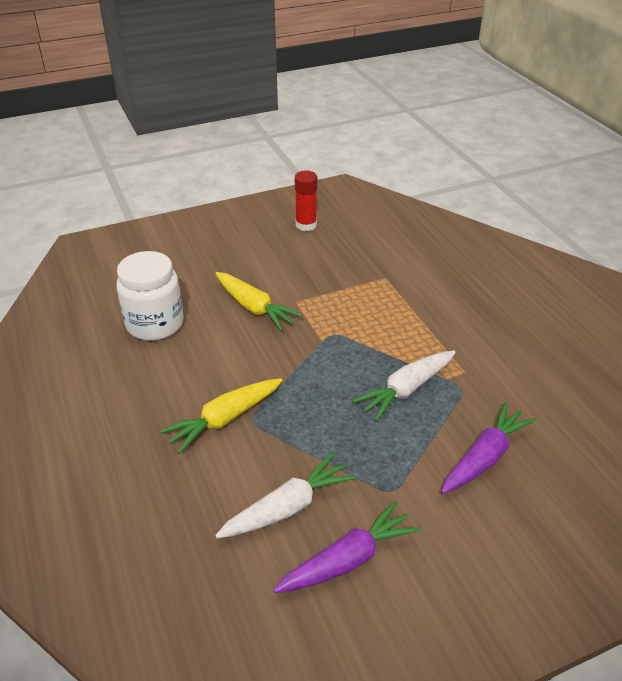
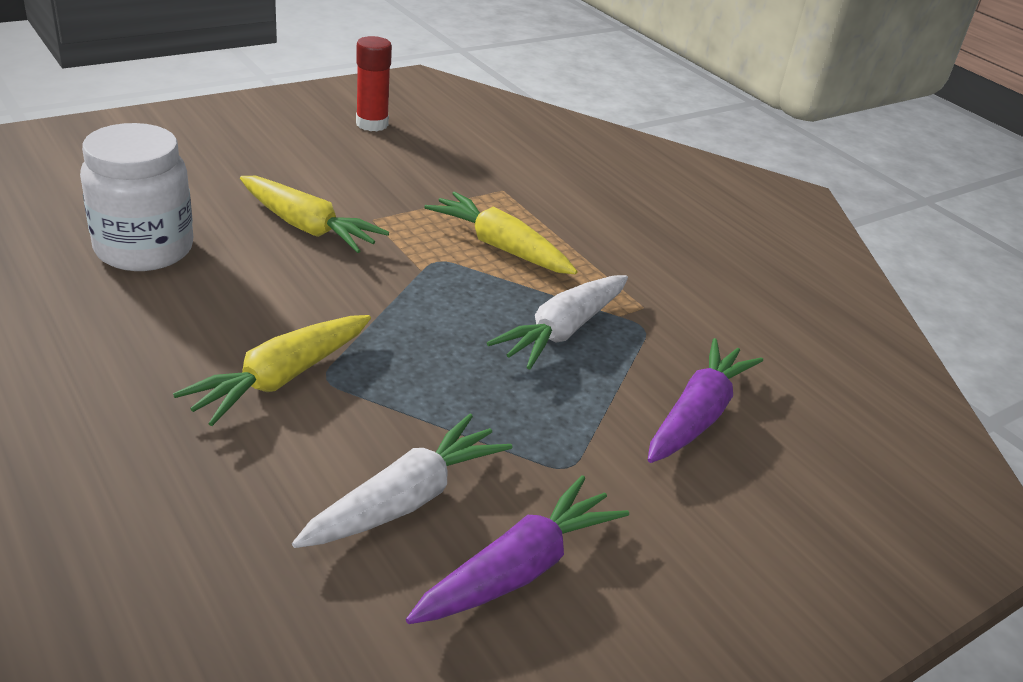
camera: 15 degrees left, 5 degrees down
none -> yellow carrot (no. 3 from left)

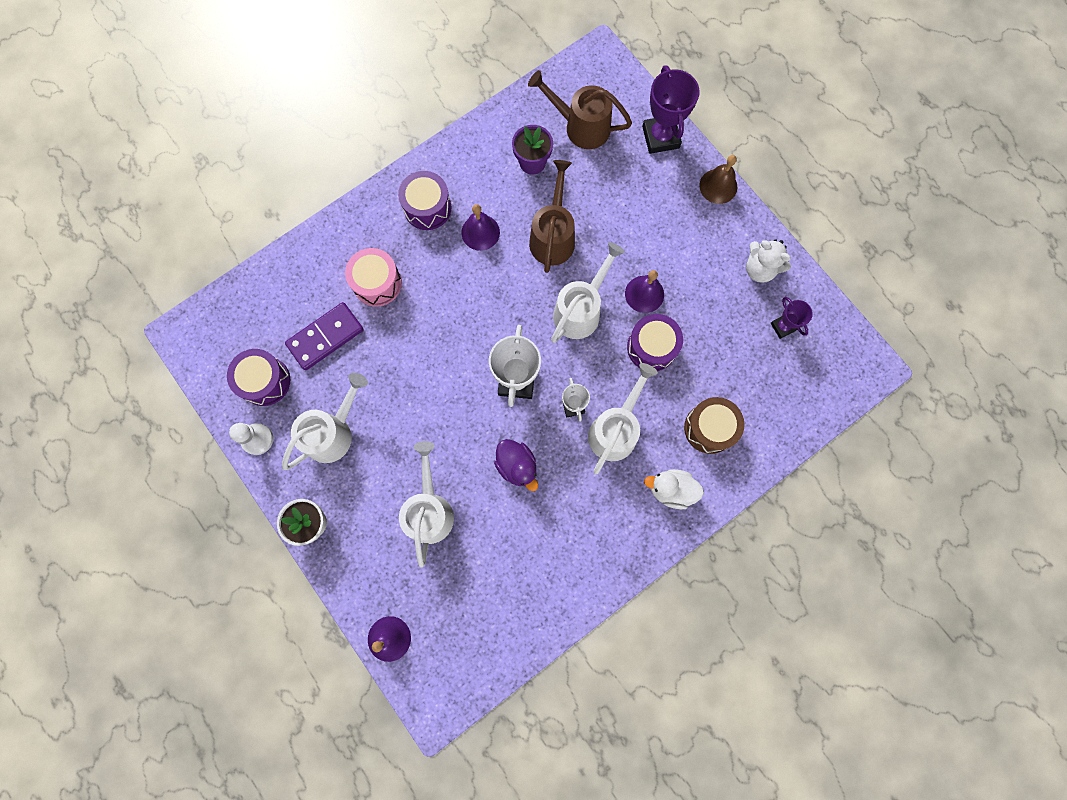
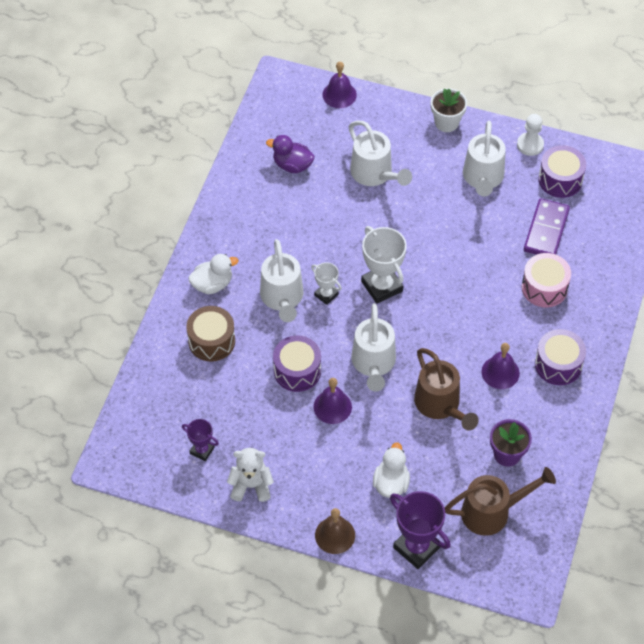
camera: 145 degrees right, 20 degrees down
purple toy duck, relocated
none -> white toy duck (no. 2 from left)

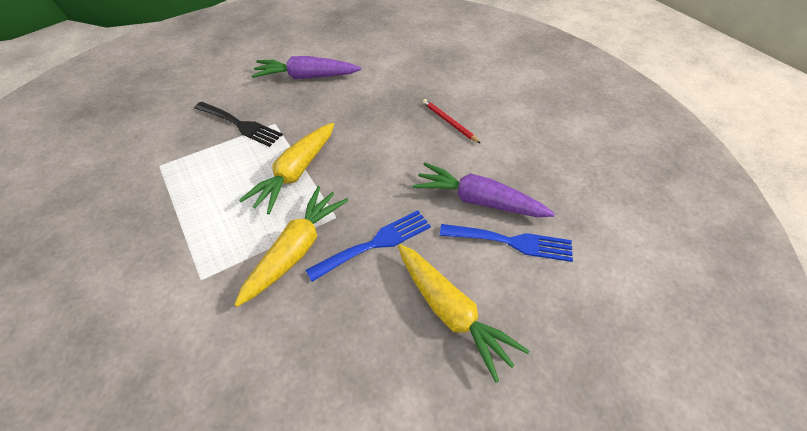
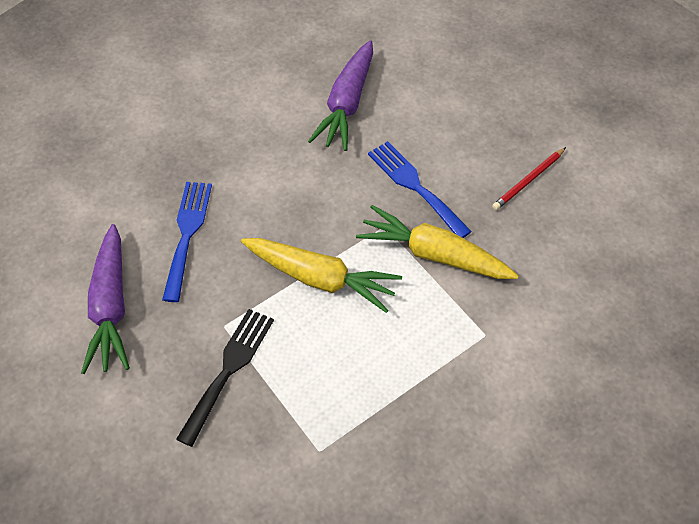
camera: 95 degrees left, 5 degrees up
yellow carrot (no. 3 from left) -> none
crimson lead pencil, relocated
cobalt dinner fork (no. 2 from left in the first image) -> cobalt dinner fork (no. 1 from left), relocated

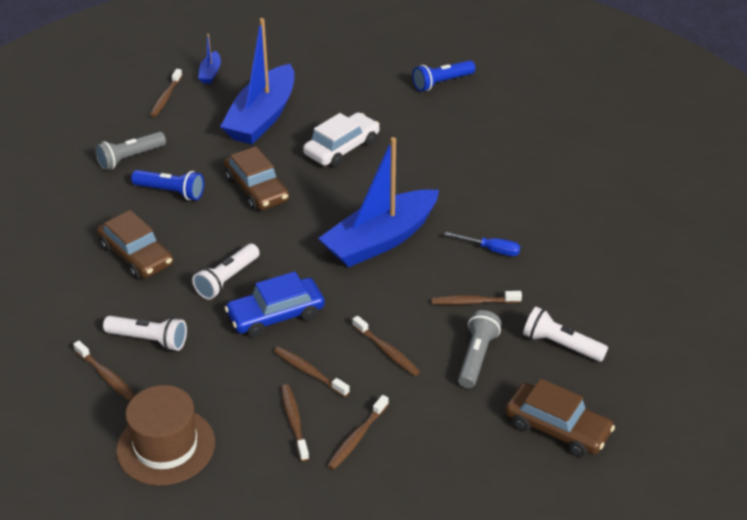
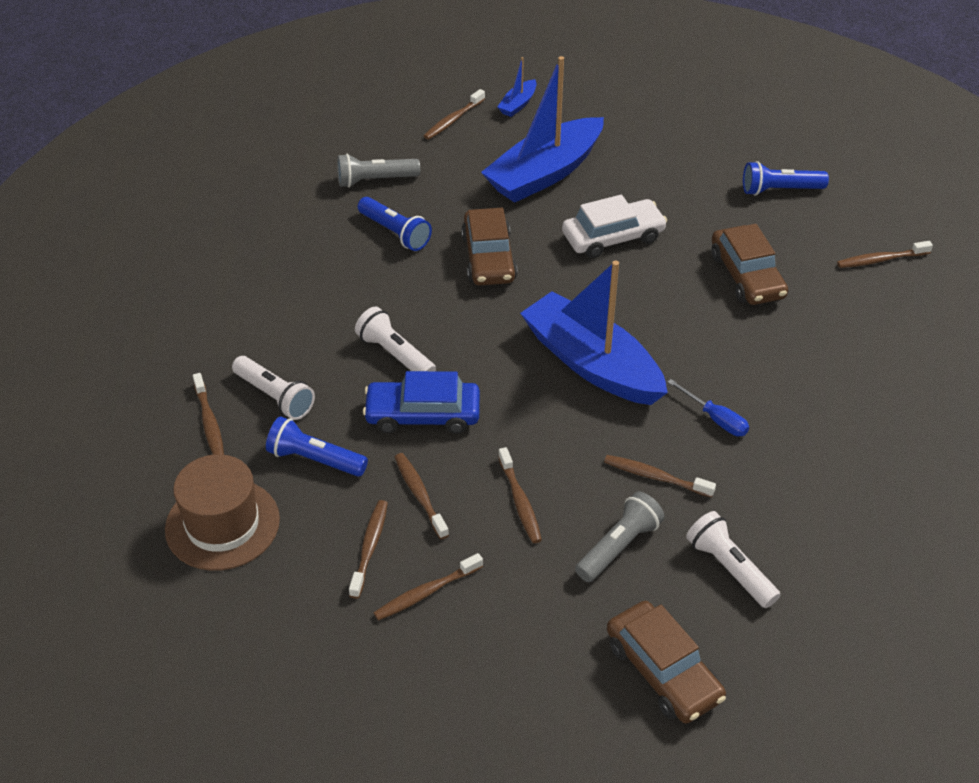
camera: 25 degrees right, 5 degrees up
brown car (no. 1 from left in the first image) -> brown car (no. 3 from left), relocated
white flashlight (no. 2 from left), 75 degrees clockwise
cobalt boat (no. 3 from left), 60 degrees clockwise
none -> cobalt flashlight (no. 1 from left)
none -> brown dental brush (no. 8 from left)

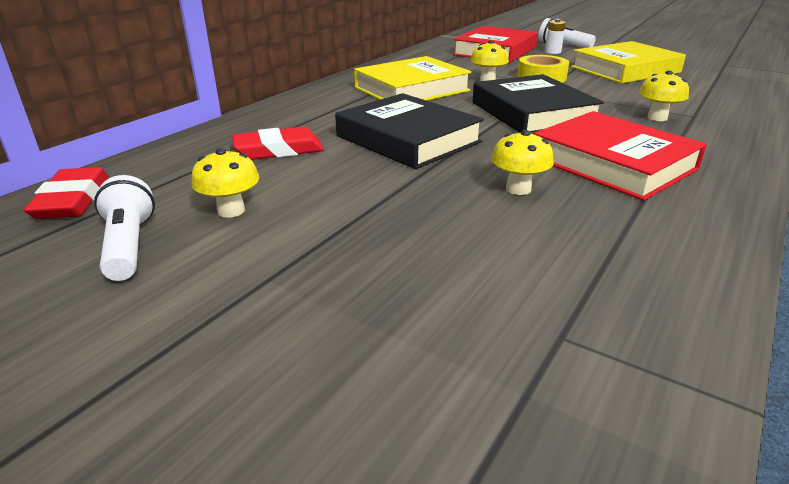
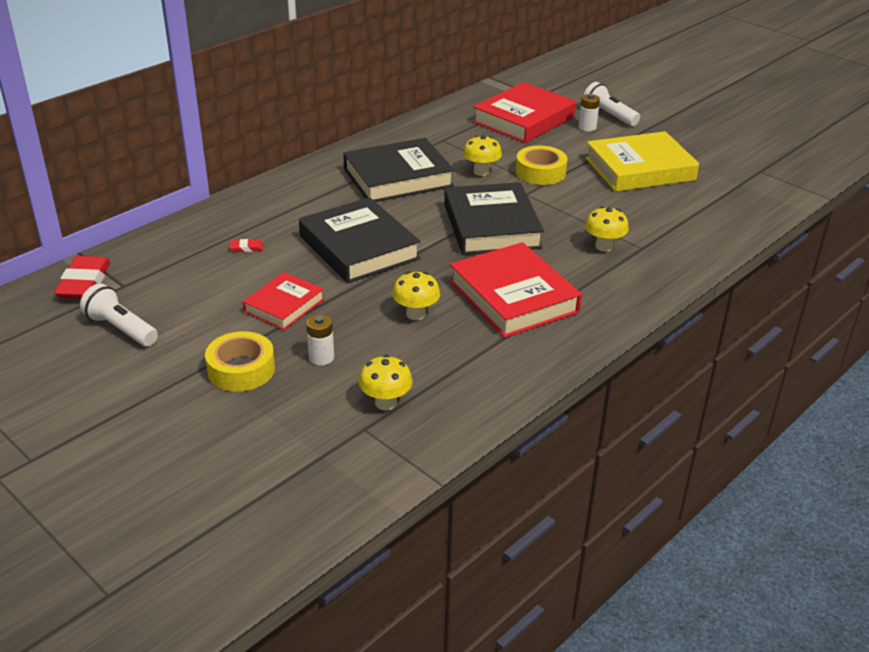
camera: 10 degrees right, 5 degrees up
white flashlight (no. 1 from left), 45 degrees counterclockwise
yellow fungus (no. 1 from left), relocated
crimson pencil eraser (no. 2 from left), x0.45
yellow hardback (no. 1 from left) -> jet-black hardback (no. 2 from left)
none -> yellow tape (no. 1 from left)
none -> crimson hardback (no. 1 from left)
none -> white AA battery (no. 1 from left)

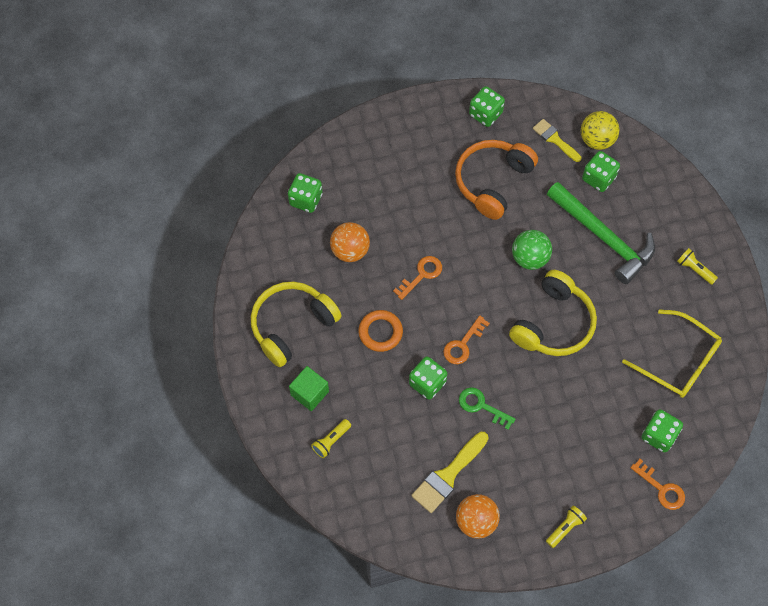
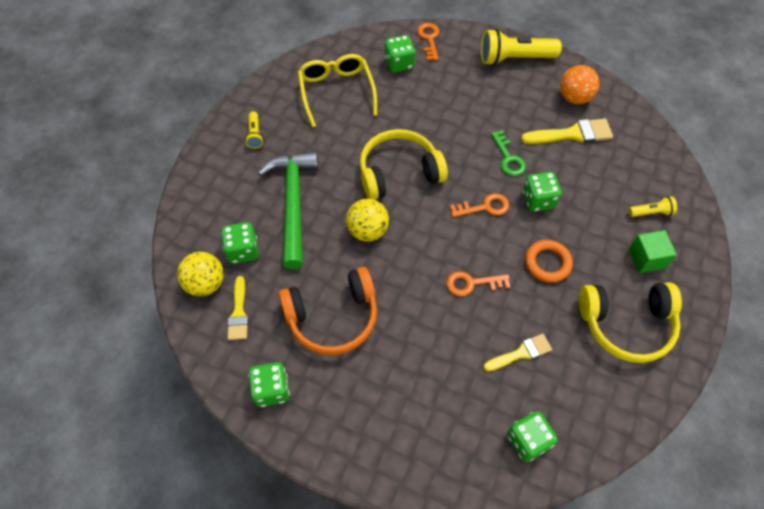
camera: 140 degrees left, 5 degrees down
orange ball (no. 1 from left) -> yellow paint brush (no. 2 from left)
green ball -> yellow ball (no. 2 from left)
yellow flashlight (no. 2 from left), x2.03

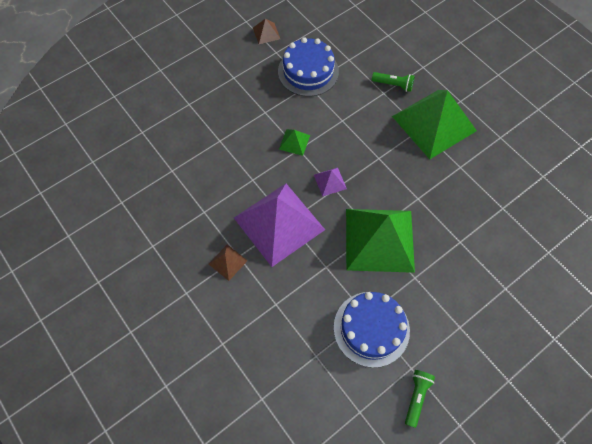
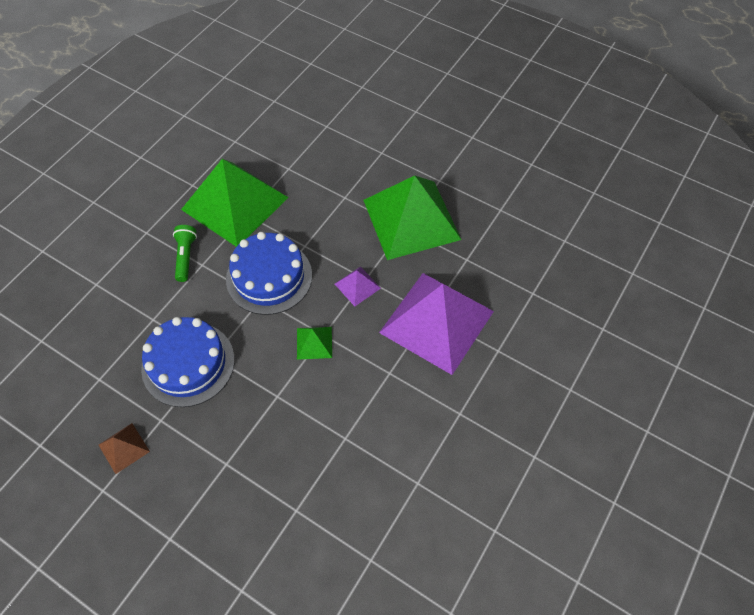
camera: 110 degrees left, 5 degrees down
brown solid pyramid (no. 1 from left) -> none
cobalt cake (no. 2 from left), relocated
green flashlight (no. 2 from left) -> none

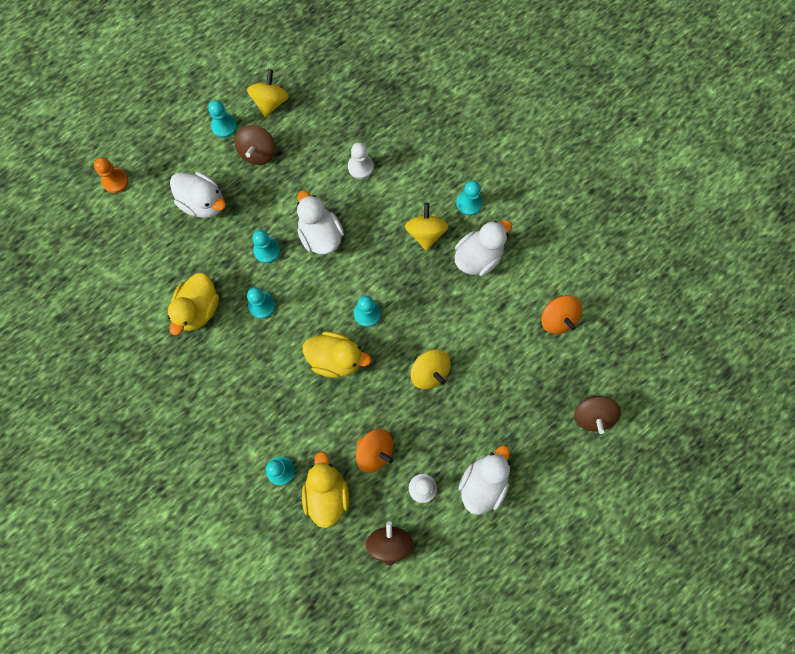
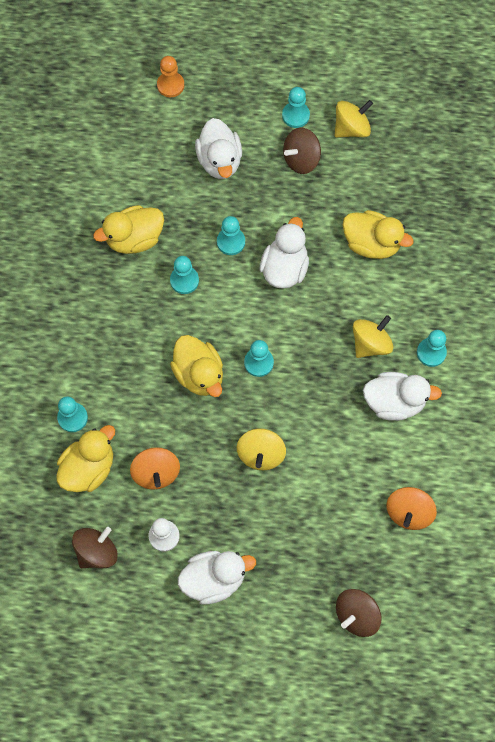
camera: 45 degrees right, 5 degrees down
white pawn (no. 1 from left) -> yellow toy duck (no. 4 from left)

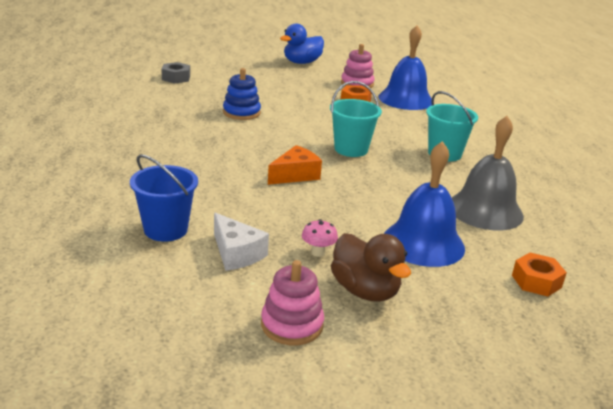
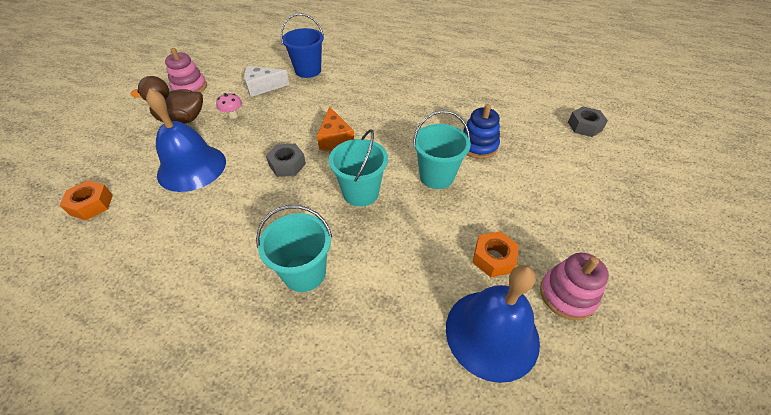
camera: 120 degrees right, 20 degrees up
cobalt toy duck -> none
gray school bell -> none
none -> gray hexagon nut (no. 1 from left)
none -> turquoise bucket (no. 3 from left)

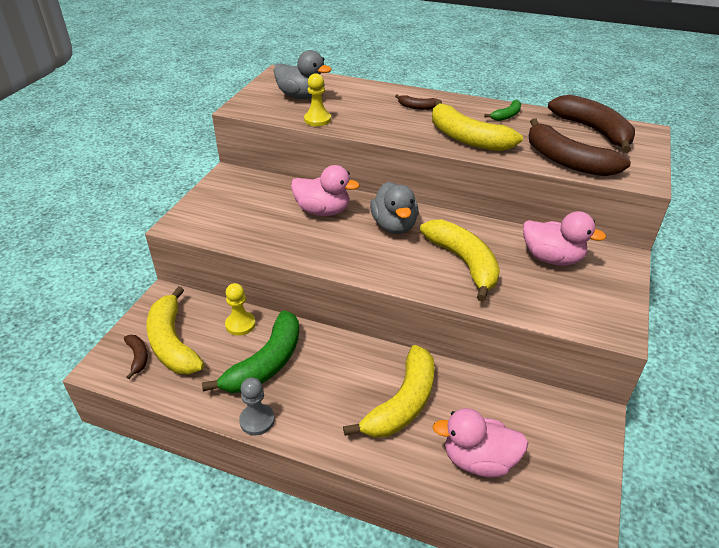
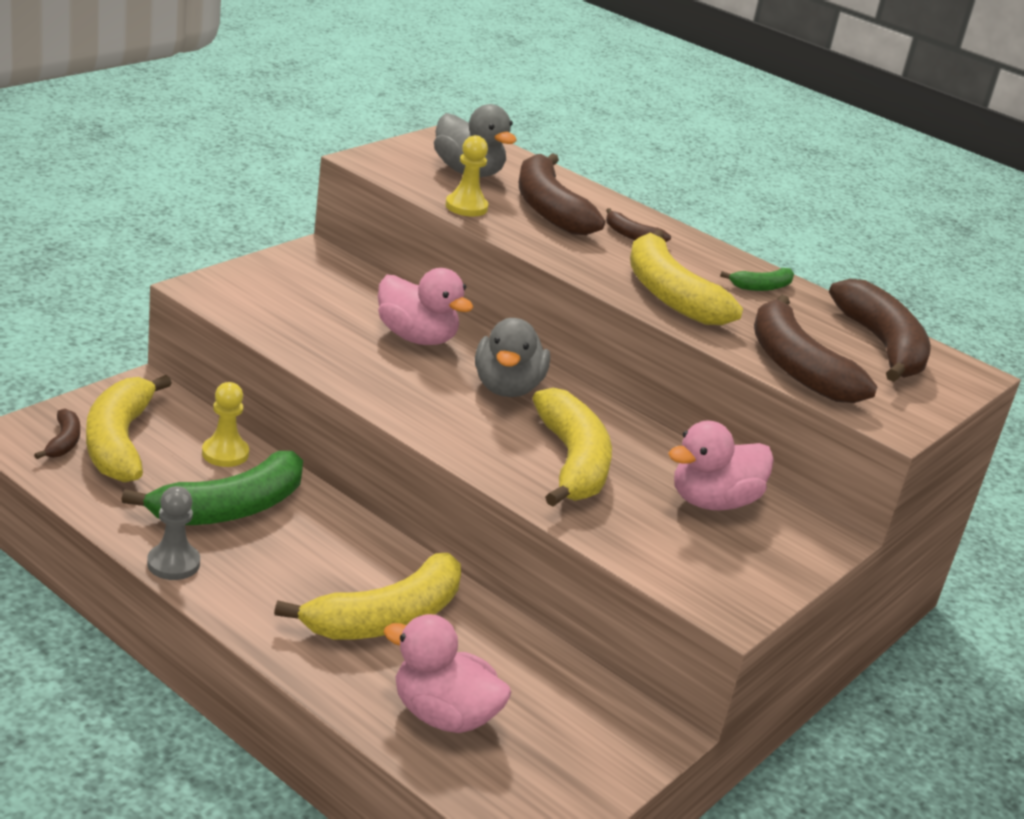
camera: 15 degrees right, 10 degrees down
rosy toy duck (no. 3 from left), 105 degrees clockwise
none -> brown banana fruit (no. 2 from left)

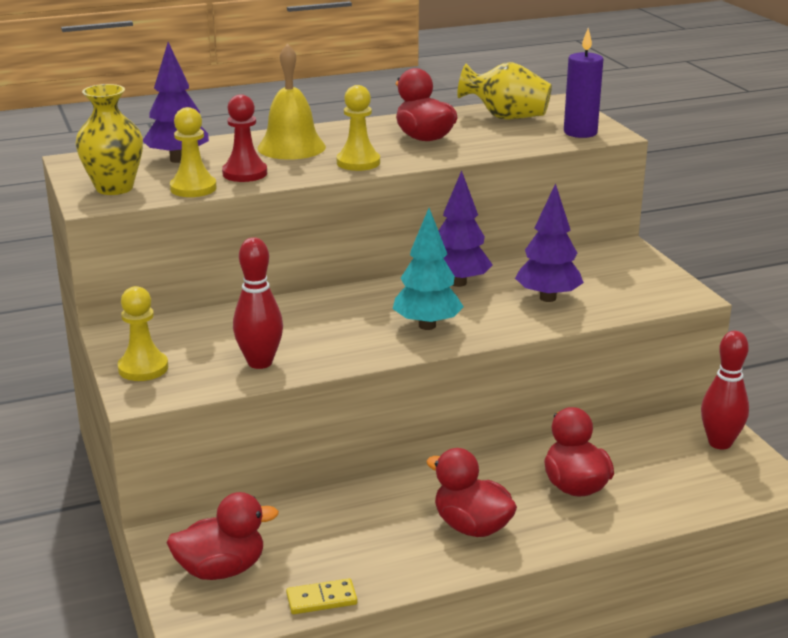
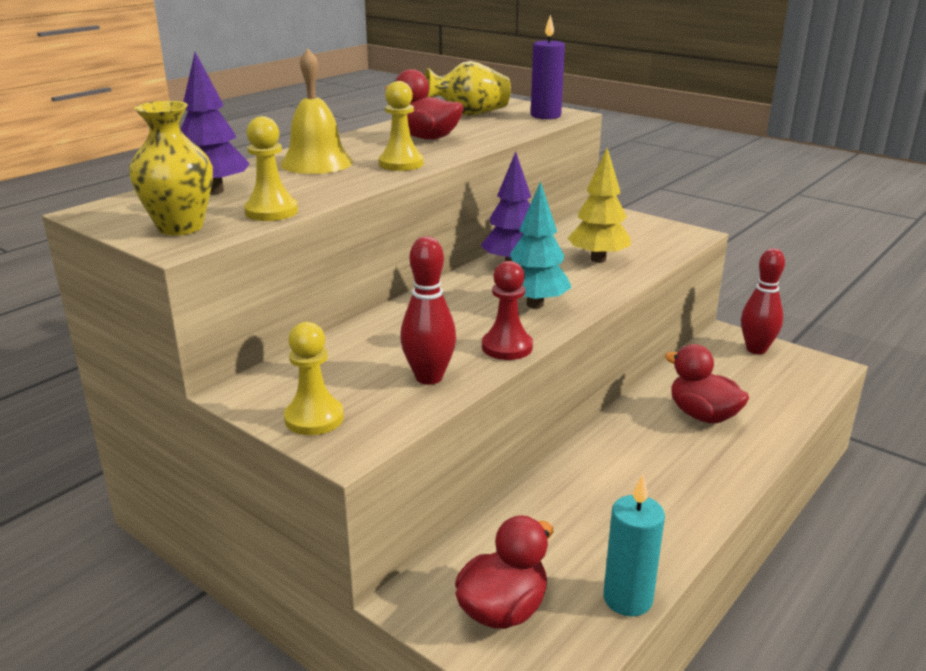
camera: 30 degrees left, 0 degrees up
crimson pawn, relocated
yellow domino piece -> turquoise wax candle
crimson toy duck (no. 3 from left) -> none
purple toy tree (no. 3 from left) -> yellow toy tree

